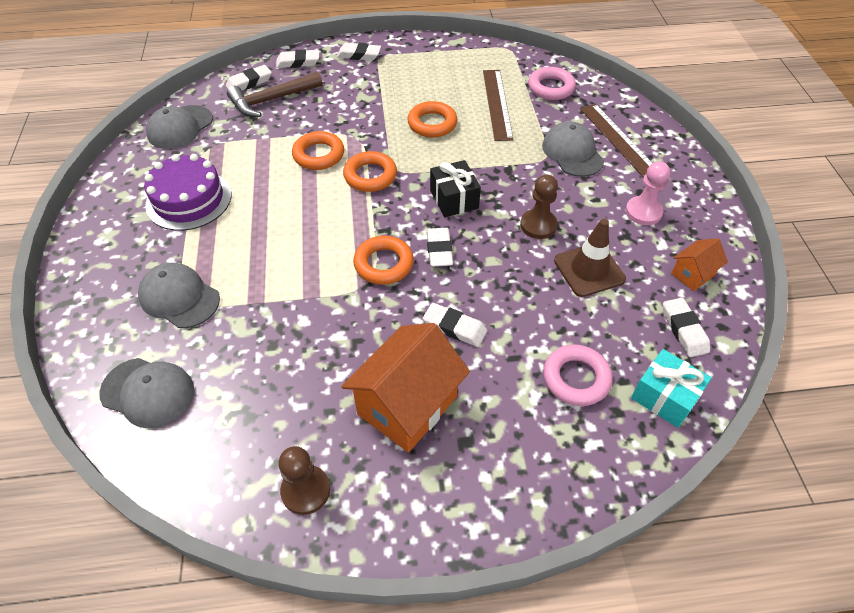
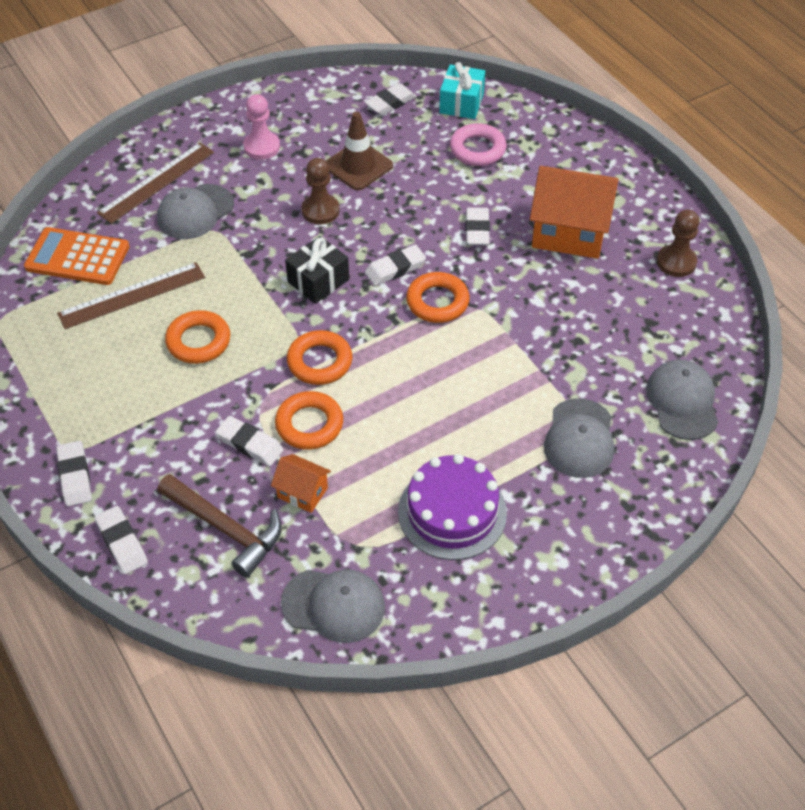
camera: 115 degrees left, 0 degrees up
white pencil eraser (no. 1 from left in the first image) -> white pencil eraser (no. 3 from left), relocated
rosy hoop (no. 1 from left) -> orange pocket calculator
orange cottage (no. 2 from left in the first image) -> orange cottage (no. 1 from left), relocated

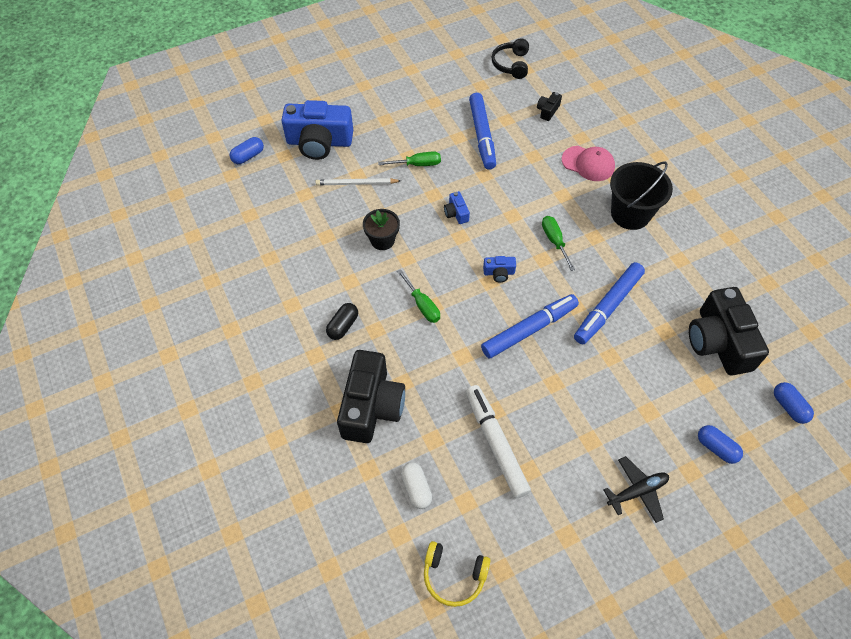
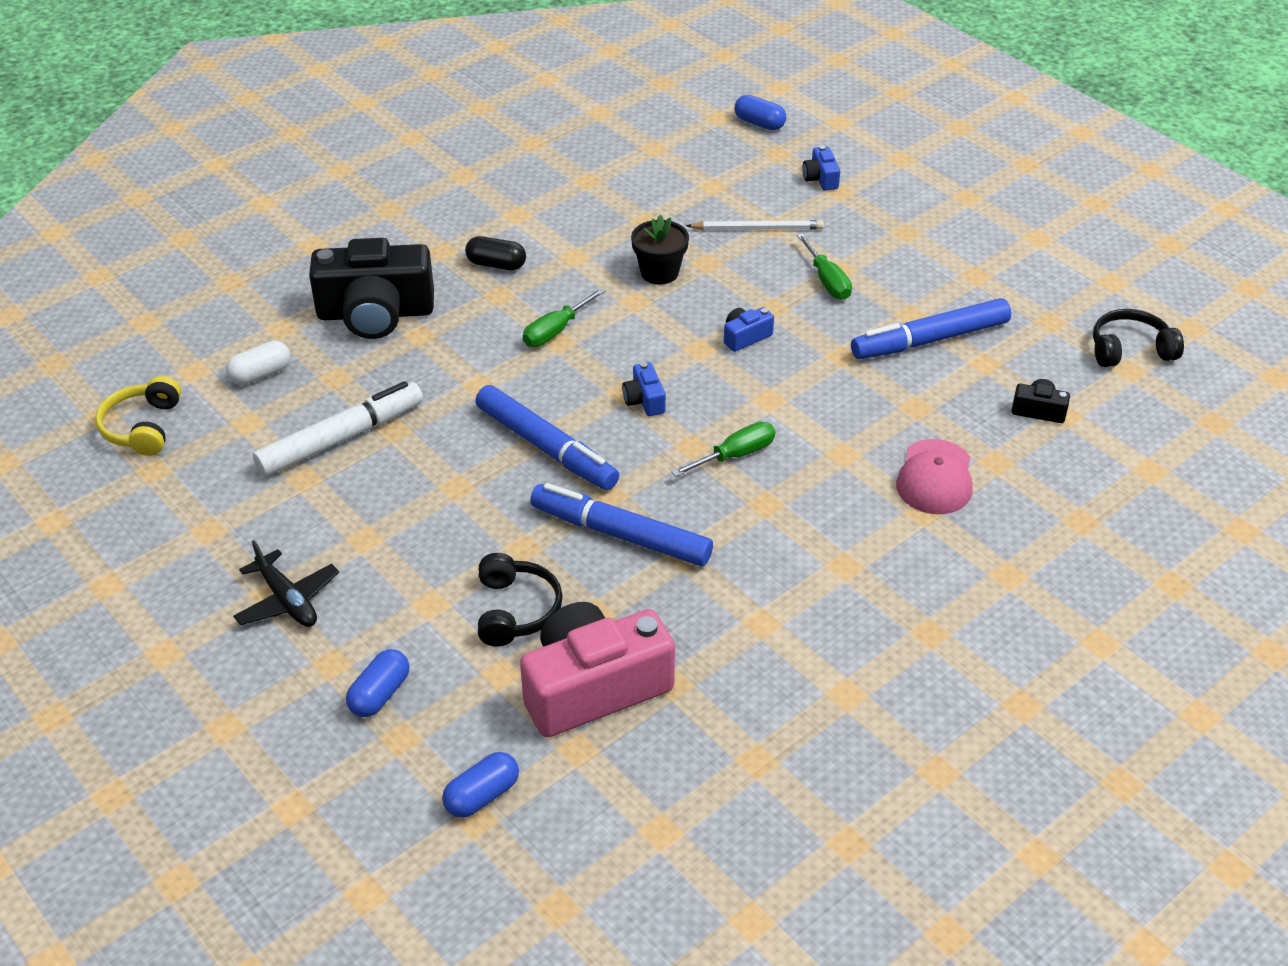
camera: 75 degrees right, 15 degrees down
cobalt compact camera (no. 1 from left in the first image) -> cobalt compact camera (no. 3 from left), x0.42
white lead pencil, 105 degrees clockwise
jet-black bucket -> none
jet-black compact camera (no. 3 from left) -> rosy compact camera
none -> jet-black headphones (no. 1 from left)

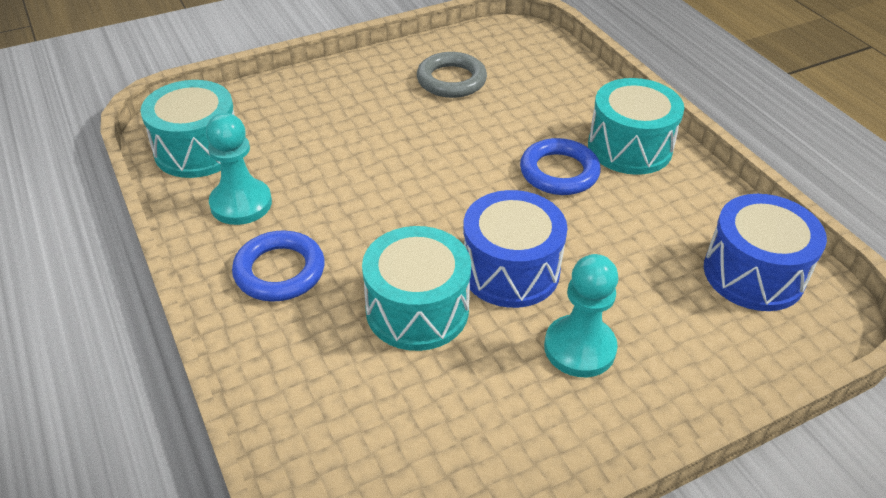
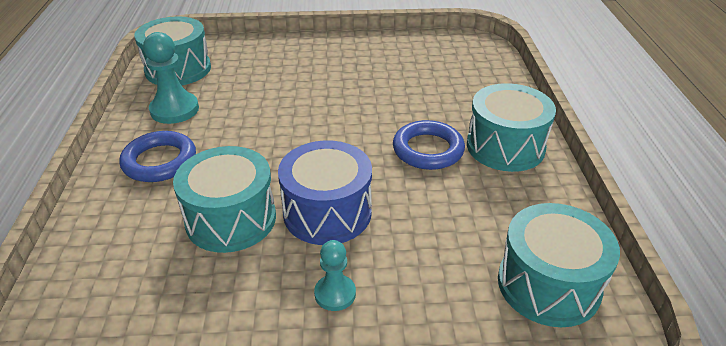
camera: 25 degrees right, 5 degrees down
gray hoop -> none
turquoise pawn (no. 2 from left), x0.61
cobalt toy drum (no. 2 from left) -> turquoise toy drum (no. 4 from left)

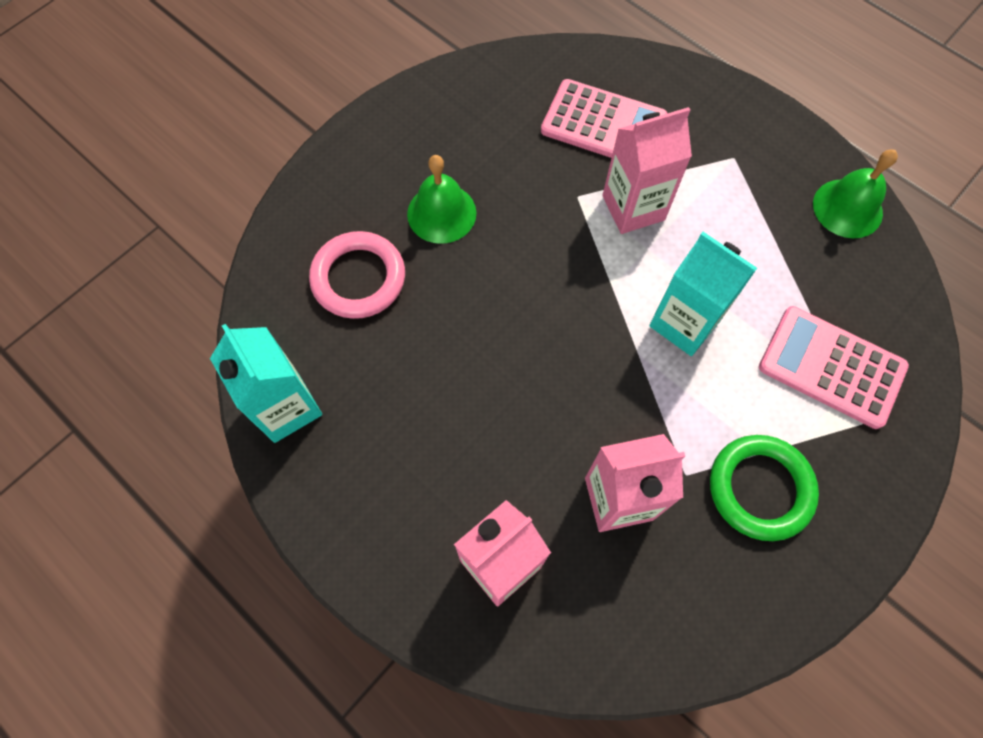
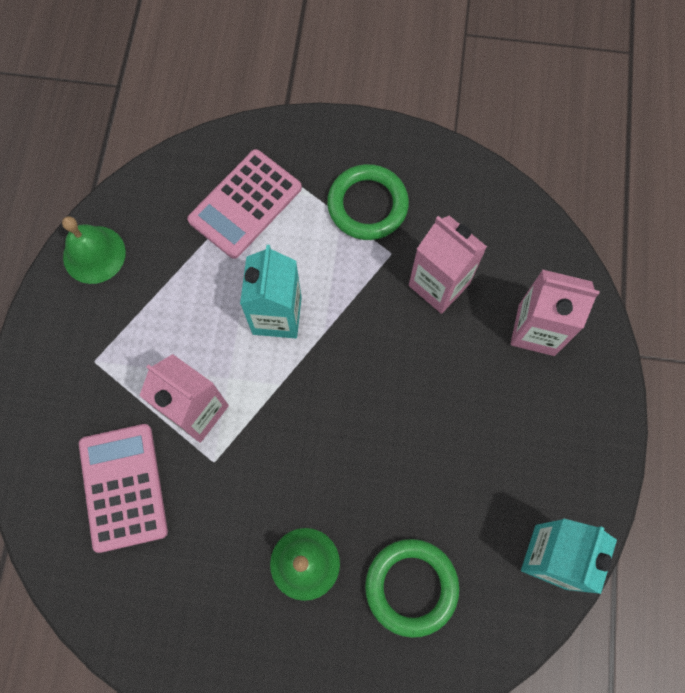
camera: 125 degrees left, 5 degrees up
rosy hoop -> green hoop (no. 2 from left)
rosy pocket calculator (no. 2 from left), 45 degrees clockwise

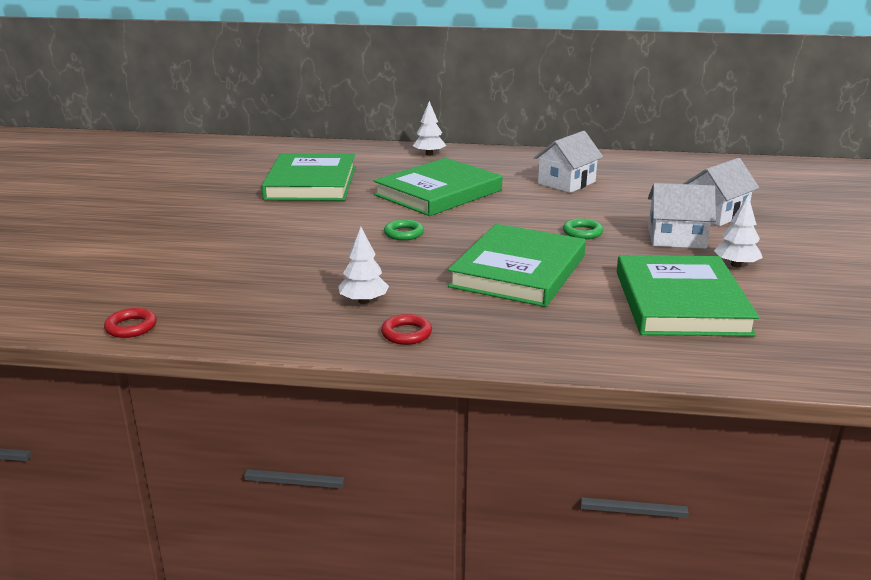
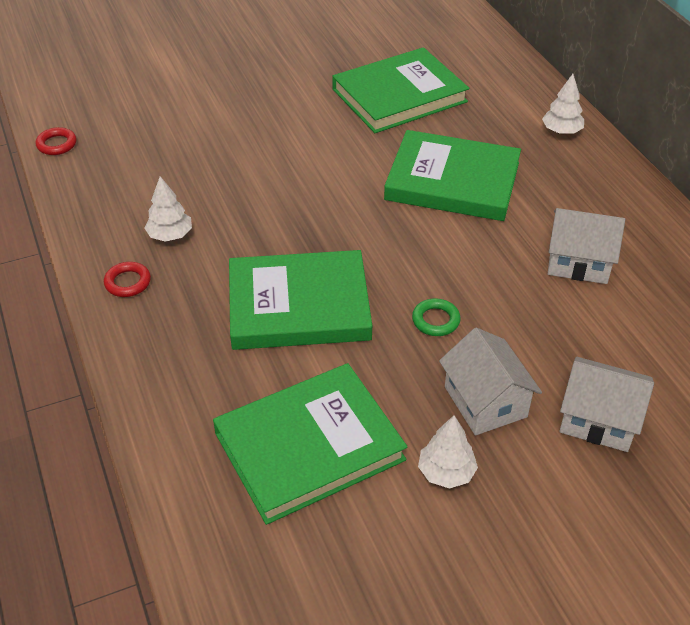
camera: 60 degrees right, 20 degrees up
green hoop (no. 1 from left) -> none

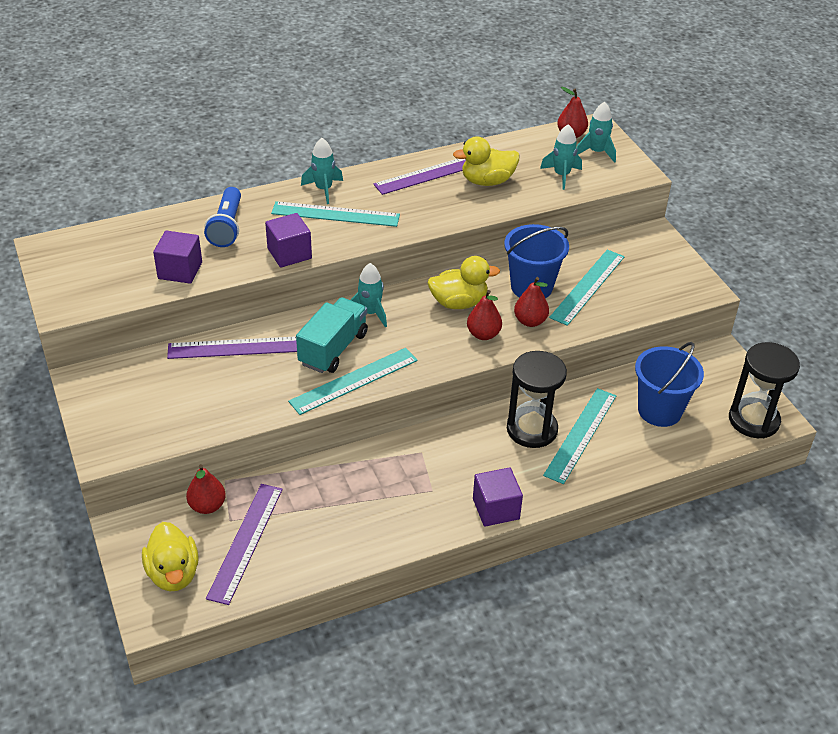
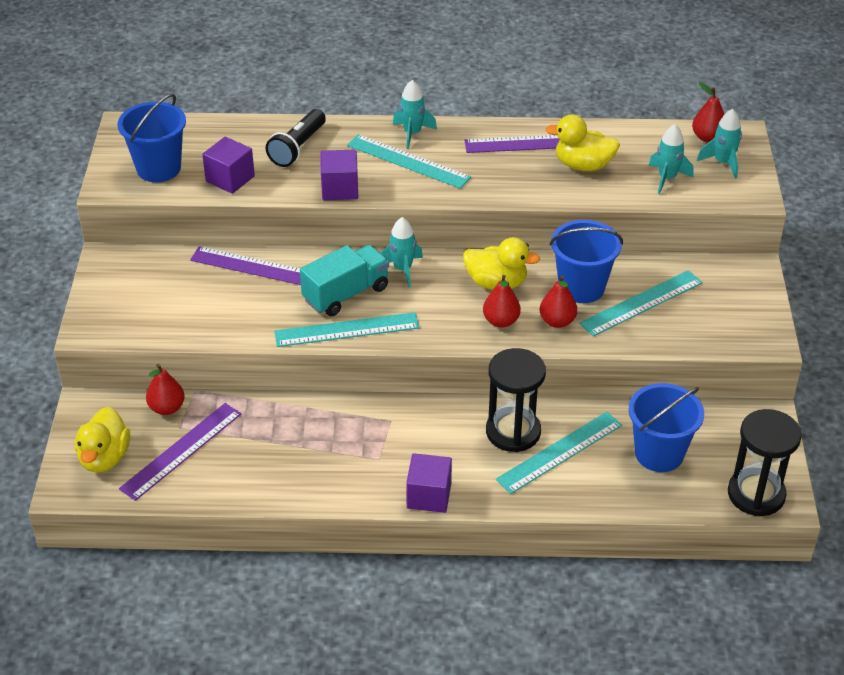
camera: 25 degrees right, 0 degrees up
cobalt flashlight -> jet-black flashlight
none -> cobalt bucket (no. 1 from left)

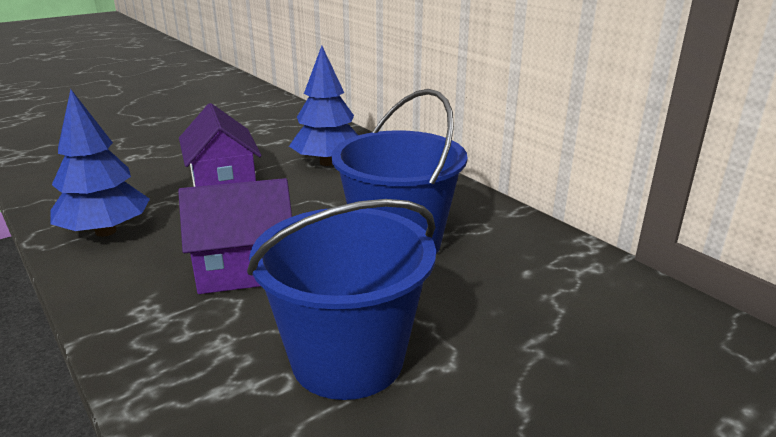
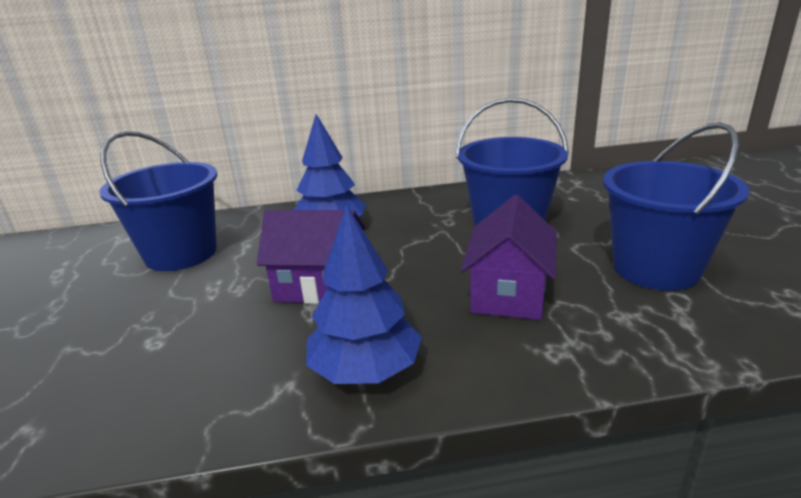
camera: 60 degrees left, 0 degrees up
none -> cobalt bucket (no. 1 from left)

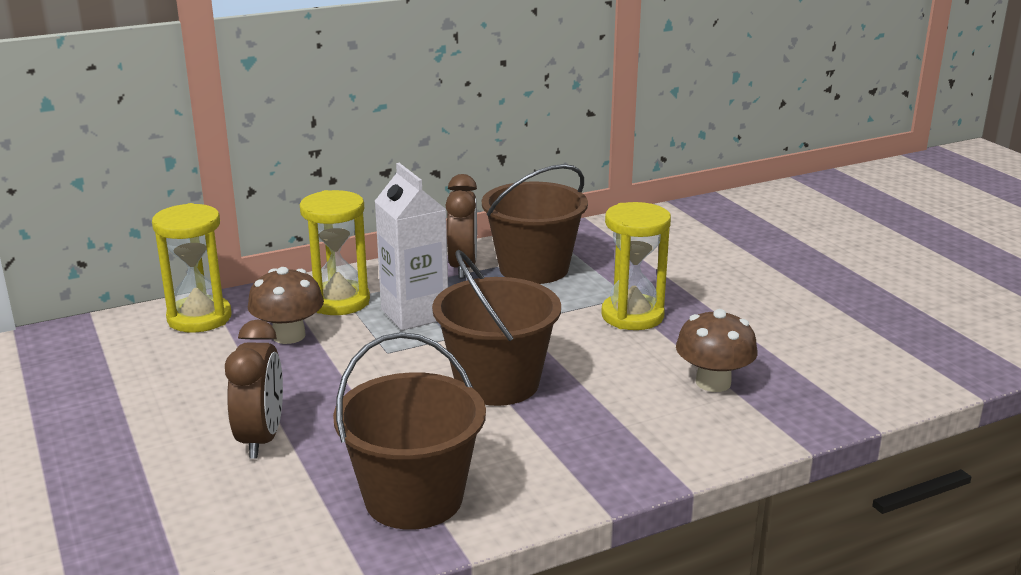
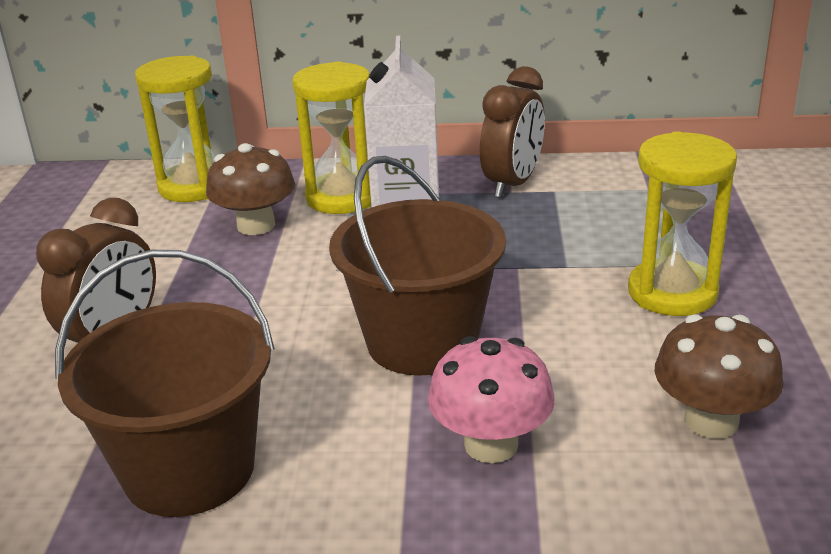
camera: 30 degrees right, 5 degrees up
brown bucket (no. 3 from left) -> none
none -> rosy fungus

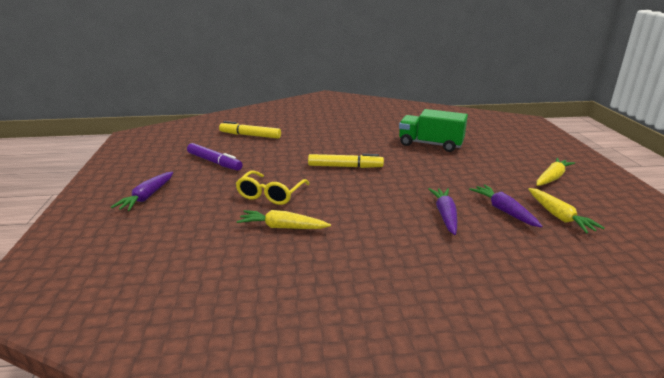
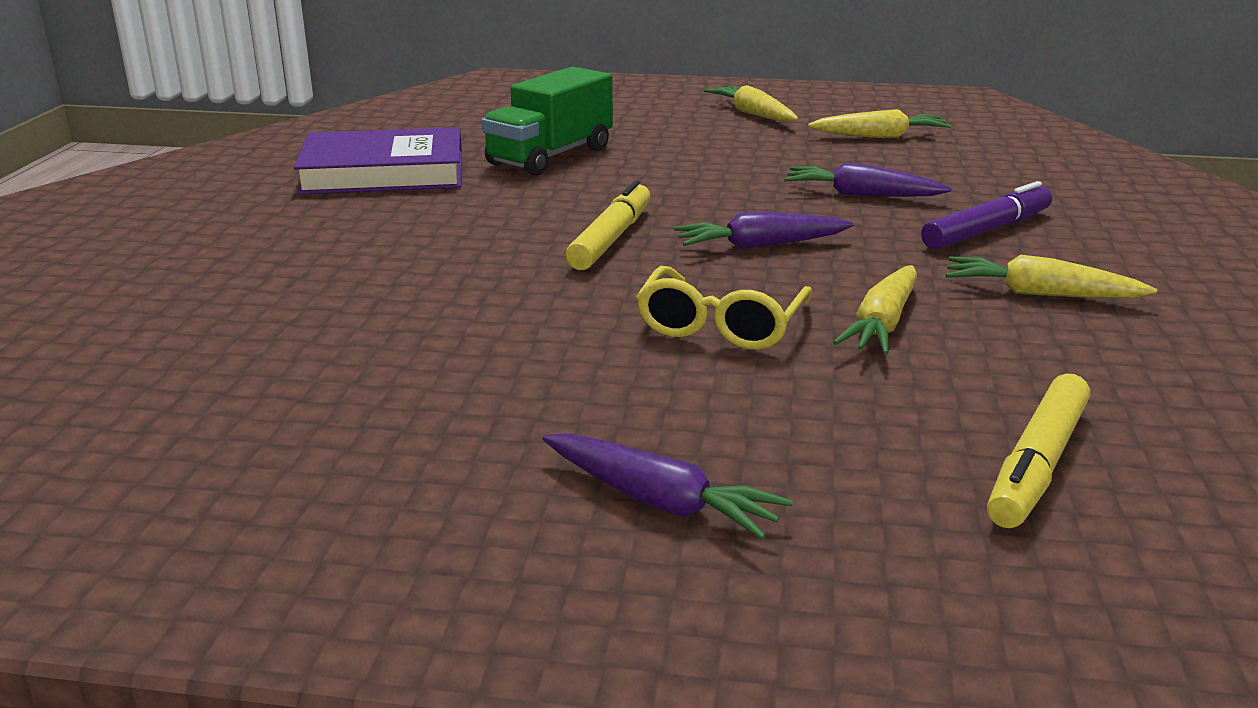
camera: 75 degrees left, 0 degrees up
purple felt pen, relocated
yellow felt pen (no. 1 from left in the first image) -> yellow felt pen (no. 2 from left), relocated
yellow eyeglasses, 75 degrees clockwise
purple carrot (no. 3 from left in the first image) -> purple carrot (no. 2 from left), relocated
none -> purple hardback
none -> yellow carrot (no. 4 from left)

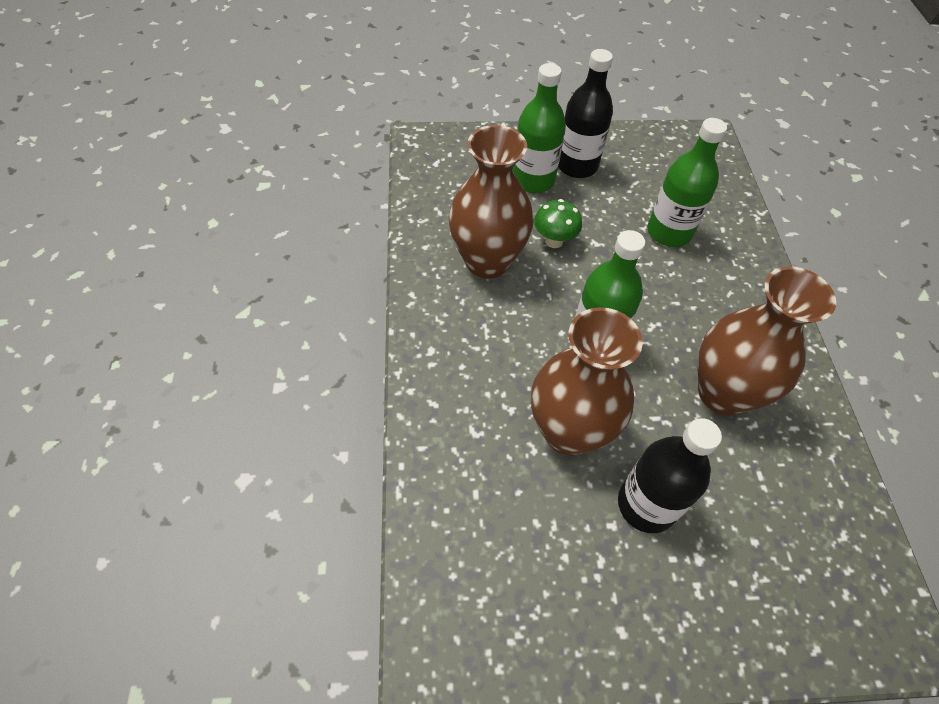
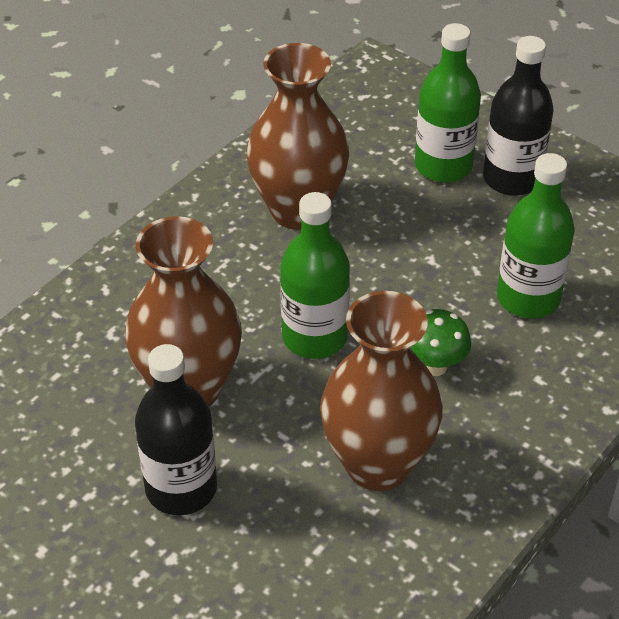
camera: 45 degrees right, 10 degrees down
green fungus, relocated

